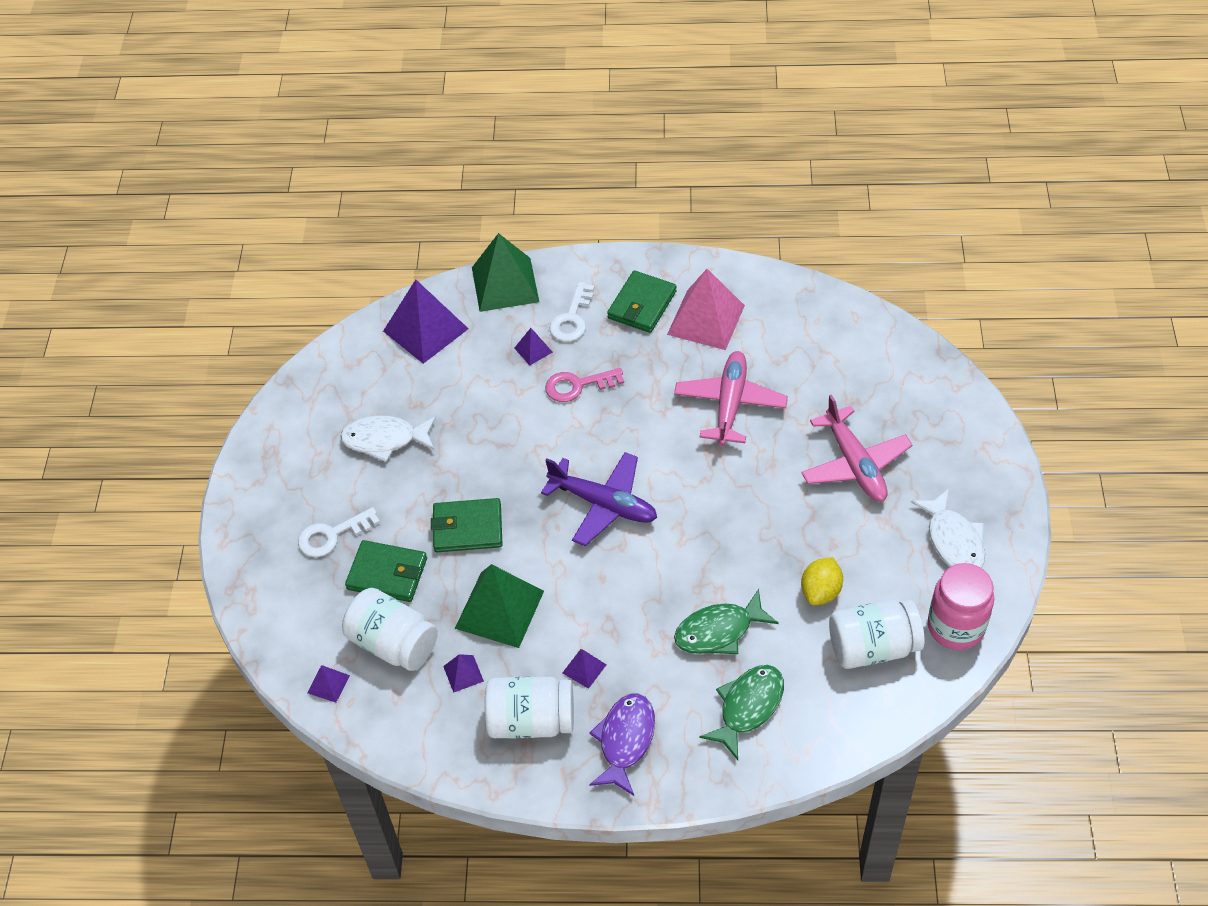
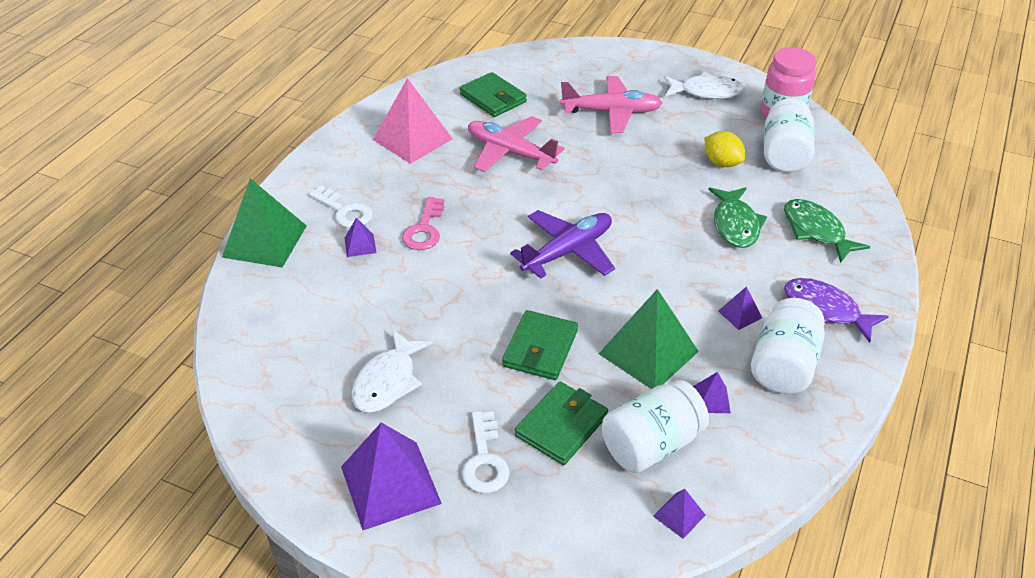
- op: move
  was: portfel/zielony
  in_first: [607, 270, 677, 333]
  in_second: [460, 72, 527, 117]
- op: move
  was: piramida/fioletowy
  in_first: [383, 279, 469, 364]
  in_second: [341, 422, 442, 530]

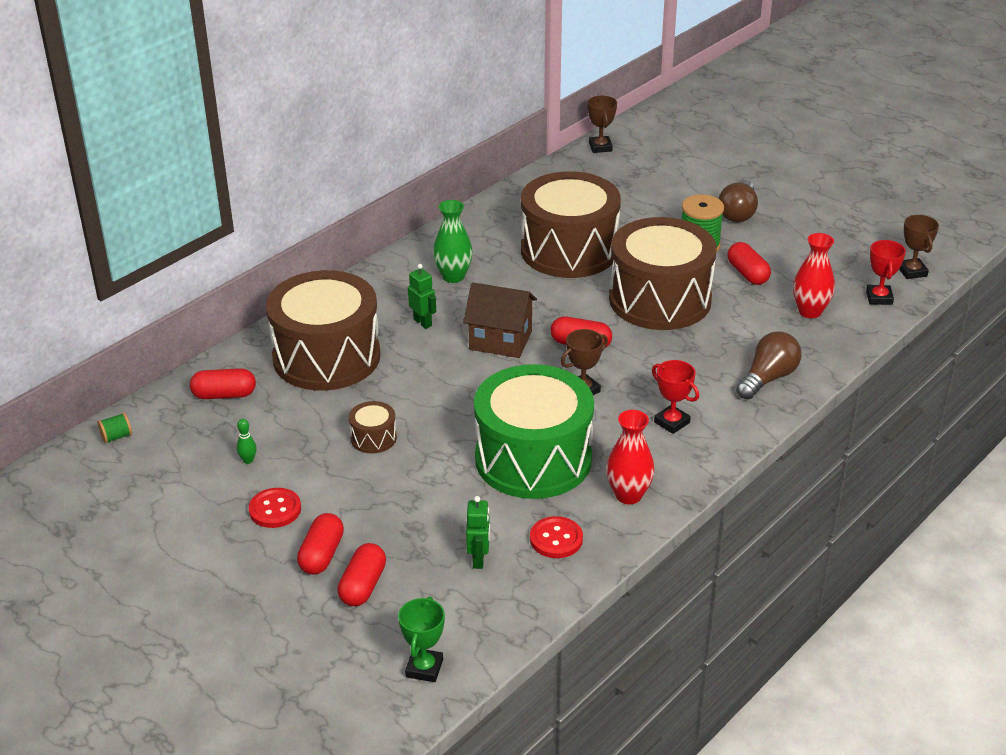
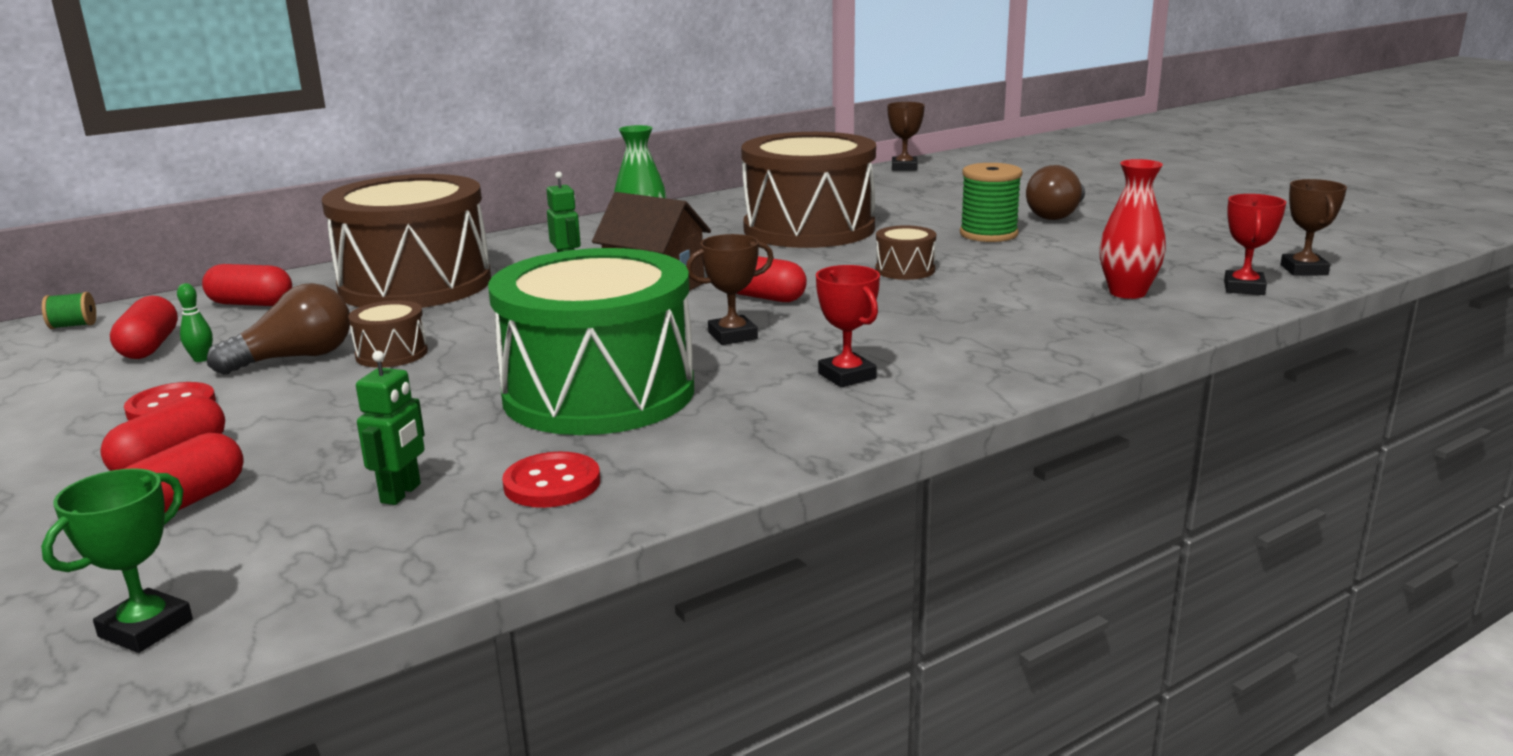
- op: resize
  was: bęben/brązowy
  in_first: [609, 217, 717, 330]
  in_second: [875, 225, 936, 280]
  ratio: 0.4
- op: move
  was: kapsułka/czerwony
  in_first: [727, 242, 771, 285]
  in_second: [110, 295, 178, 359]
- op: move
  was: żarówka/brązowy
  in_first: [736, 331, 801, 400]
  in_second: [207, 283, 350, 375]
- op: delete
  was: wazon/czerwony
  in_first: [606, 410, 654, 504]

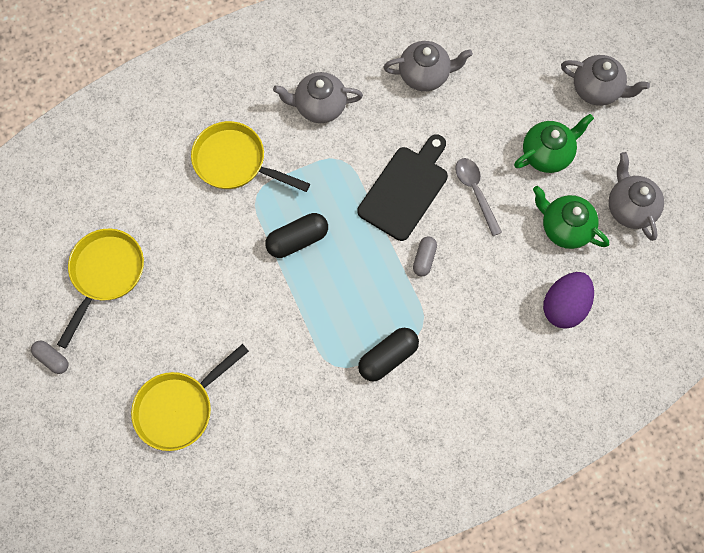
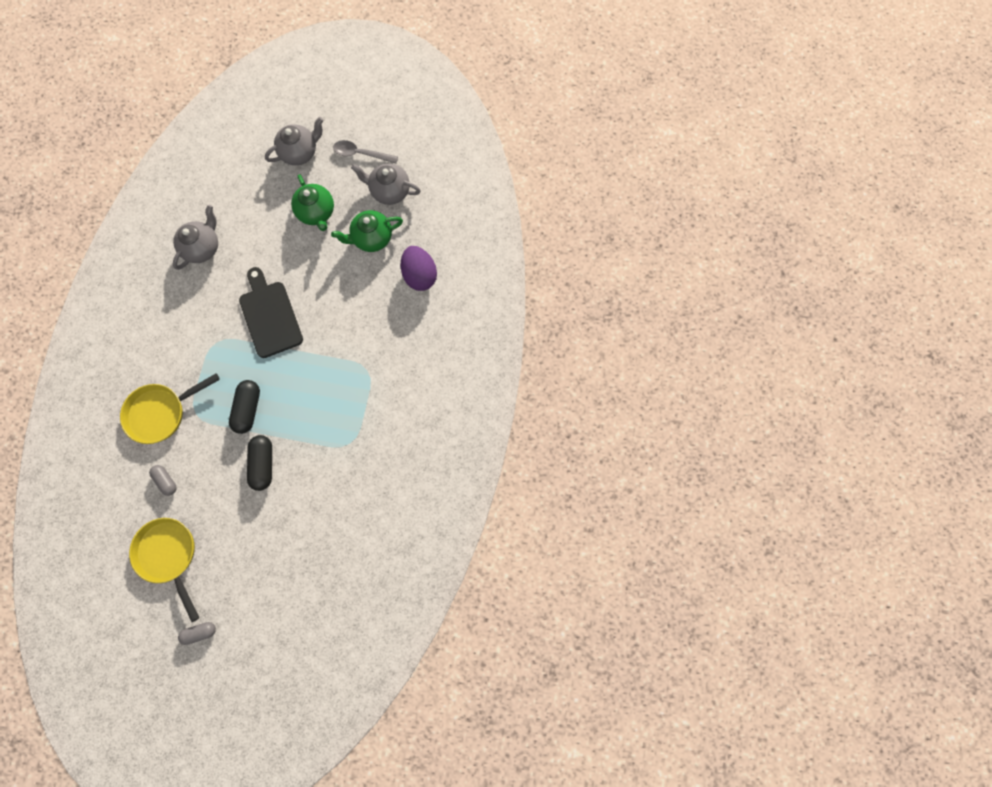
- op: delete
  was: imbryk/szary
  in_first: [273, 72, 363, 123]
- op: rotate
  was: imbryk/zielony
  in_first: [514, 114, 594, 173]
  in_second: [291, 174, 334, 231]
  clockwise: 150
- op: move
  was: łyżka/szary
  in_first: [455, 158, 502, 236]
  in_second: [333, 140, 398, 163]
- op: move
  was: kapsułka/szary
  in_first: [413, 237, 437, 276]
  in_second: [149, 465, 176, 496]
- op: move
  was: kapsułka/czarny
  in_first: [358, 328, 419, 382]
  in_second: [247, 435, 272, 491]
- op: delete
  was: patelnia/żółty
  in_first: [131, 344, 249, 451]

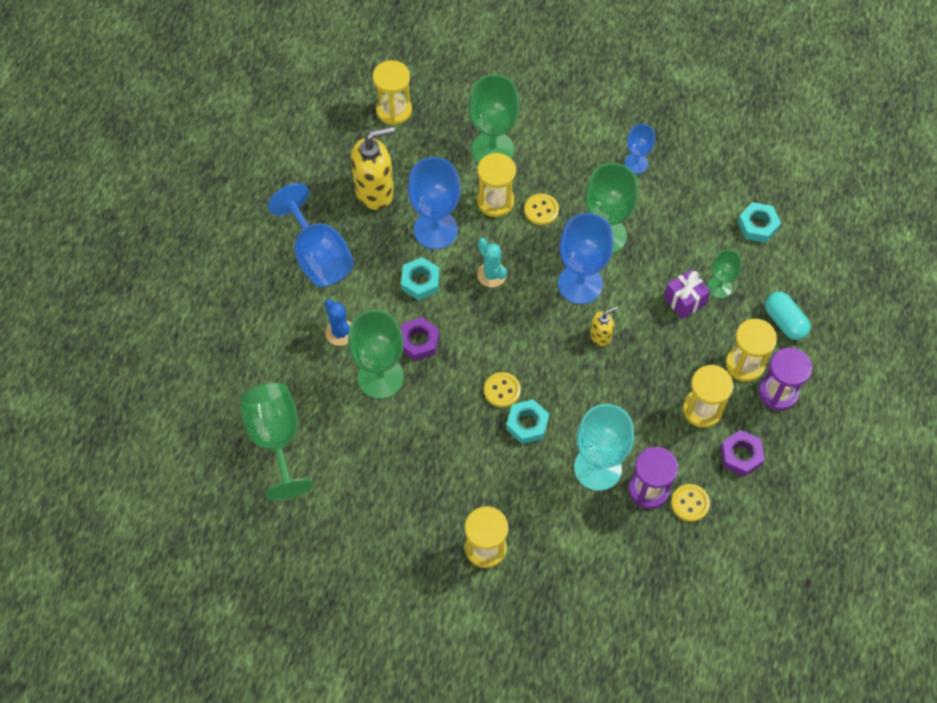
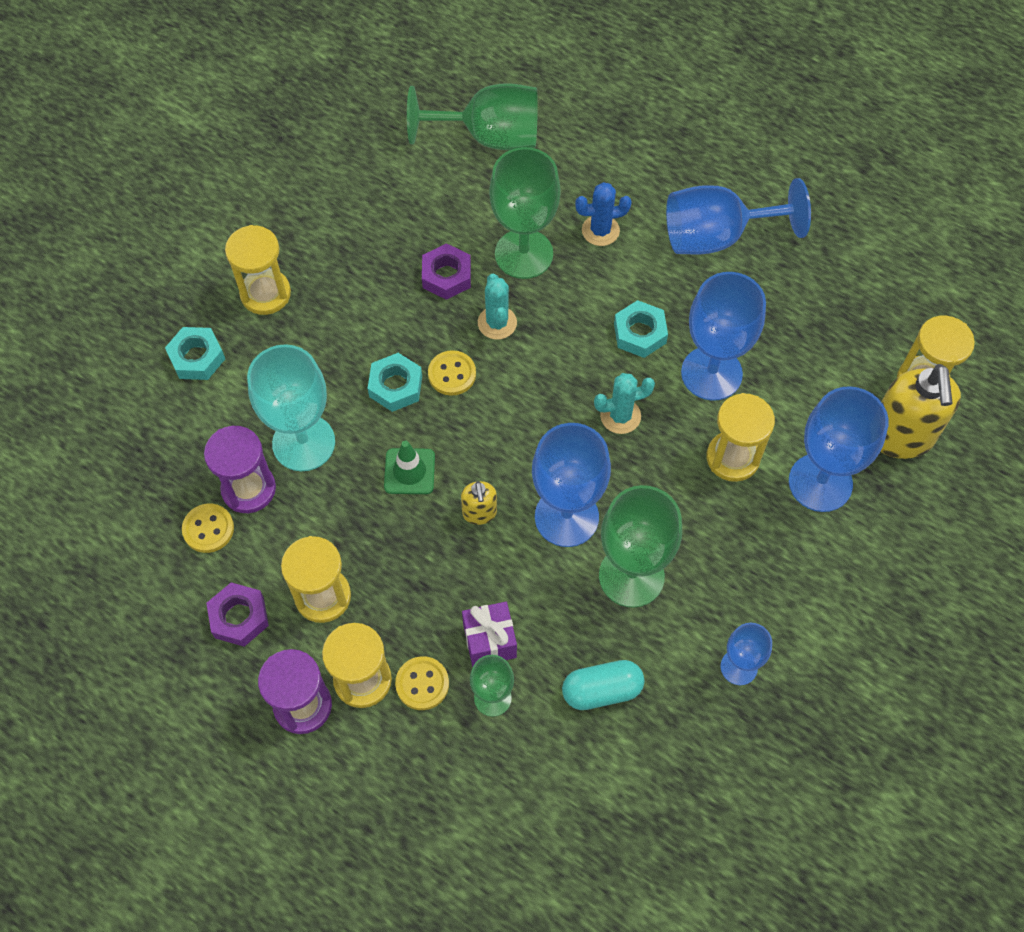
- op: recolor
  was: kielich/zielony
  now: kielich/niebieski
  in_first: [469, 74, 520, 163]
  in_second: [789, 386, 889, 512]
- op: move
  was: dozownik mydła/żółty
  in_first: [351, 126, 395, 210]
  in_second: [881, 364, 961, 459]
- op: move
  was: guzik/żółty
  in_first: [524, 193, 559, 225]
  in_second: [395, 656, 449, 710]
- op: move
  was: nakrętka/turkusowy
  in_first: [738, 202, 781, 243]
  in_second: [165, 327, 225, 380]
- op: move
  was: kapsułka/turkusowy
  in_first: [765, 292, 810, 340]
  in_second: [562, 660, 645, 710]
- op: move
  was: nakrętka/fioletowy
  in_first: [401, 317, 439, 361]
  in_second: [422, 243, 471, 300]
- op: insert
  now: kaktus/turkusowy
  in_second: [478, 274, 517, 340]
- op: insert
  now: pachołek/zielony
  in_second: [384, 440, 435, 494]

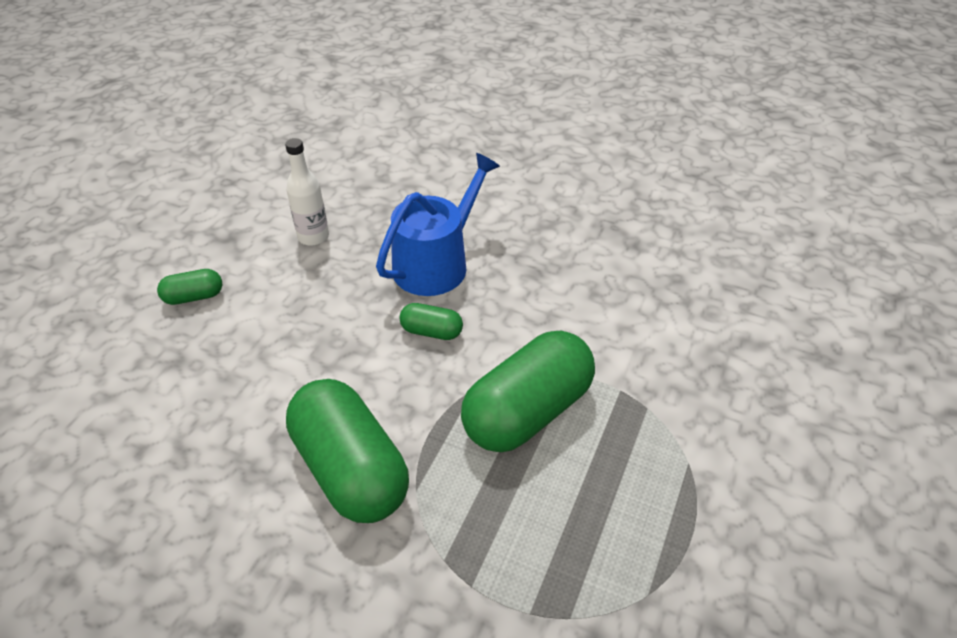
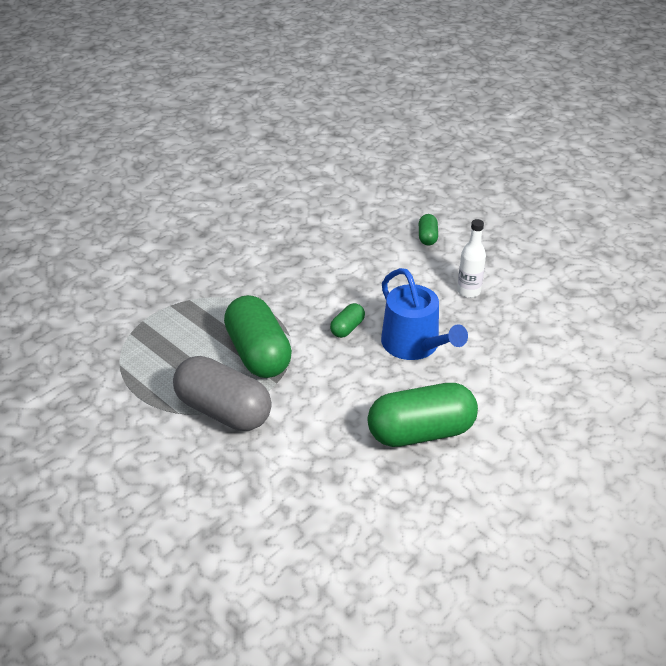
- op: move
  was: kapsułka/zielony
  in_first: [286, 379, 409, 523]
  in_second: [368, 383, 478, 447]
- op: insert
  now: kapsułka/szary
  in_second: [173, 356, 272, 431]

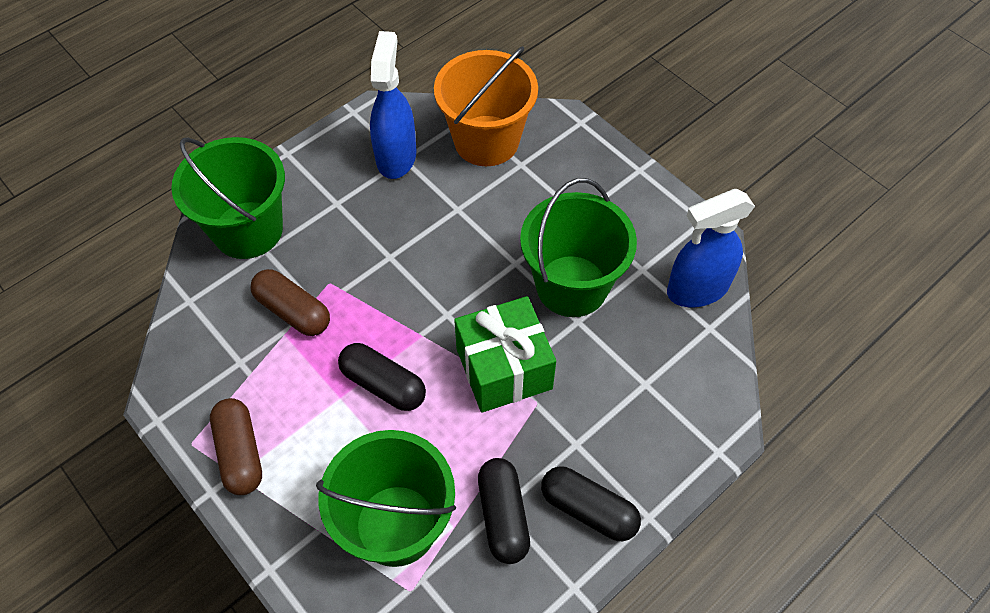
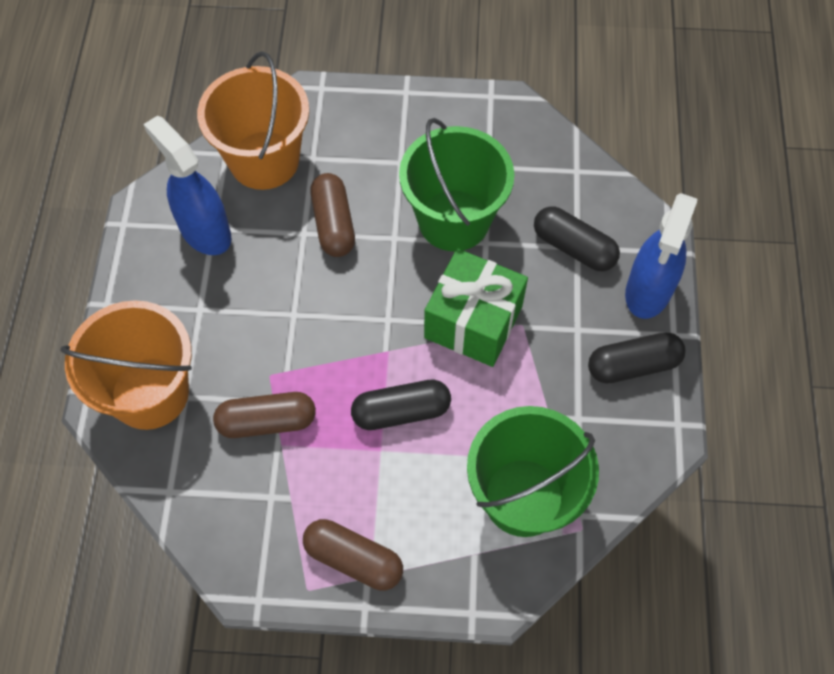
- op: recolor
  was: wiadro/zielony
  now: wiadro/pomarańczowy
  in_first: [171, 137, 285, 259]
  in_second: [60, 300, 192, 430]
- op: move
  was: spryskiwacz/niebieski
  in_first: [667, 189, 755, 307]
  in_second: [625, 193, 697, 319]
- op: move
  was: kapsułka/czarny
  in_first: [478, 458, 530, 564]
  in_second: [534, 206, 620, 271]
- op: insert
  now: kapsułka/brązowy
  in_second: [310, 173, 355, 257]

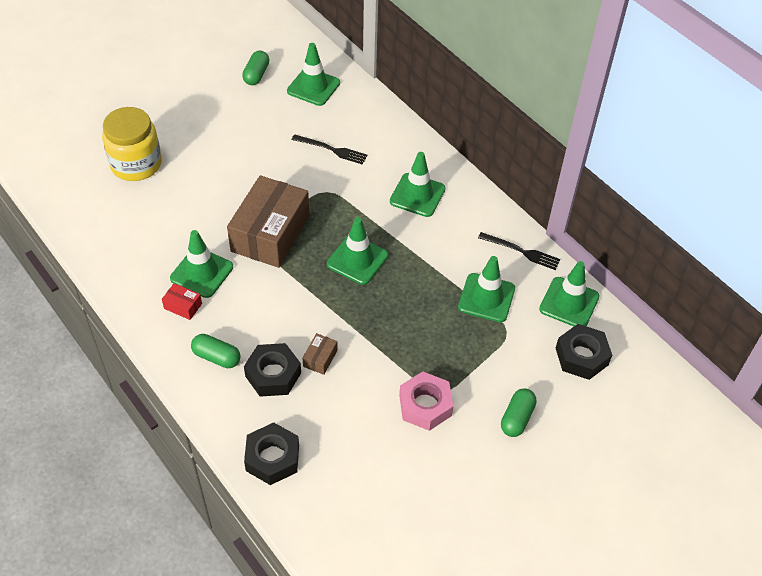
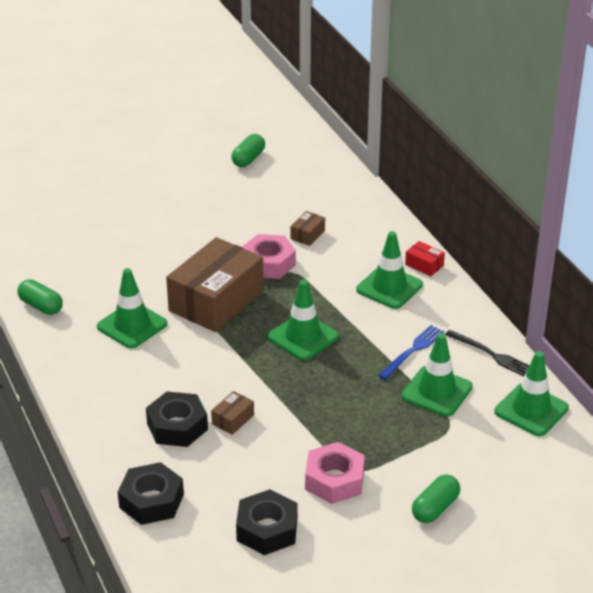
- op: delete
  was: pachołek/zielony
  in_first: [287, 43, 340, 106]
- op: delete
  was: słoik/żółty
  in_first: [102, 107, 162, 181]
- op: replace
  was: widelec/czarny
  now: pudełko/brązowy
  in_first: [292, 134, 367, 165]
  in_second: [291, 211, 325, 246]
- op: move
  was: pudełko/czerwony
  in_first: [162, 283, 202, 320]
  in_second: [405, 241, 445, 276]
- op: move
  was: nakrętka/czarny
  in_first: [556, 324, 612, 380]
  in_second: [236, 489, 298, 555]
- op: move
  was: kapsułka/zielony
  in_first: [191, 334, 240, 368]
  in_second: [18, 279, 63, 315]
- op: insert
  now: nakrętka/różowy
  in_second: [242, 234, 296, 279]
- op: insert
  now: widelec/niebieski
  in_second: [378, 325, 444, 380]

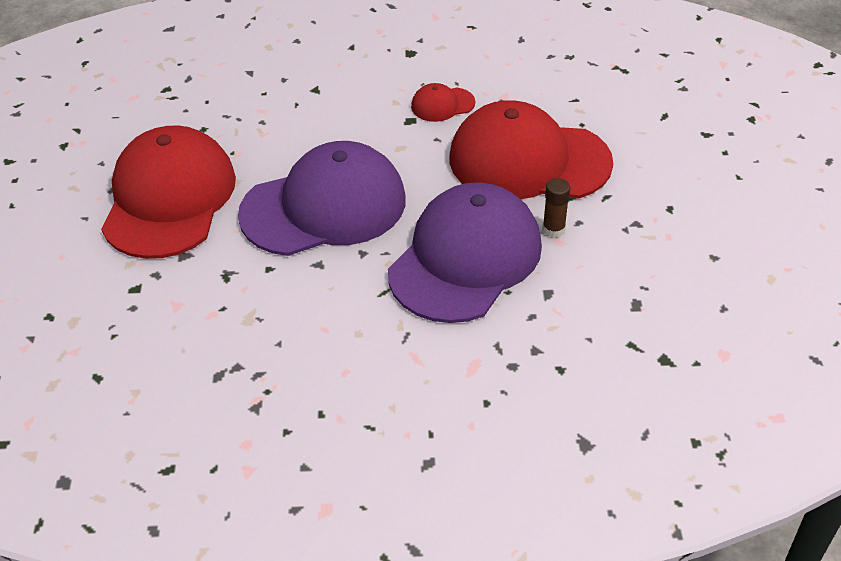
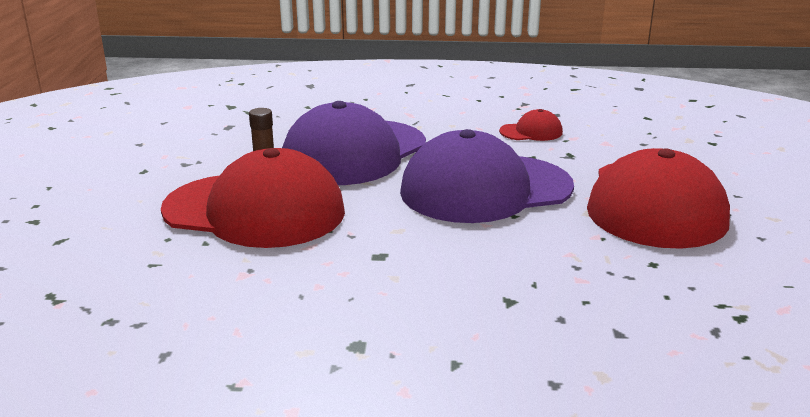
- op: move
  was: czapka/czerwony
  in_first: [411, 83, 475, 122]
  in_second: [499, 109, 563, 141]

